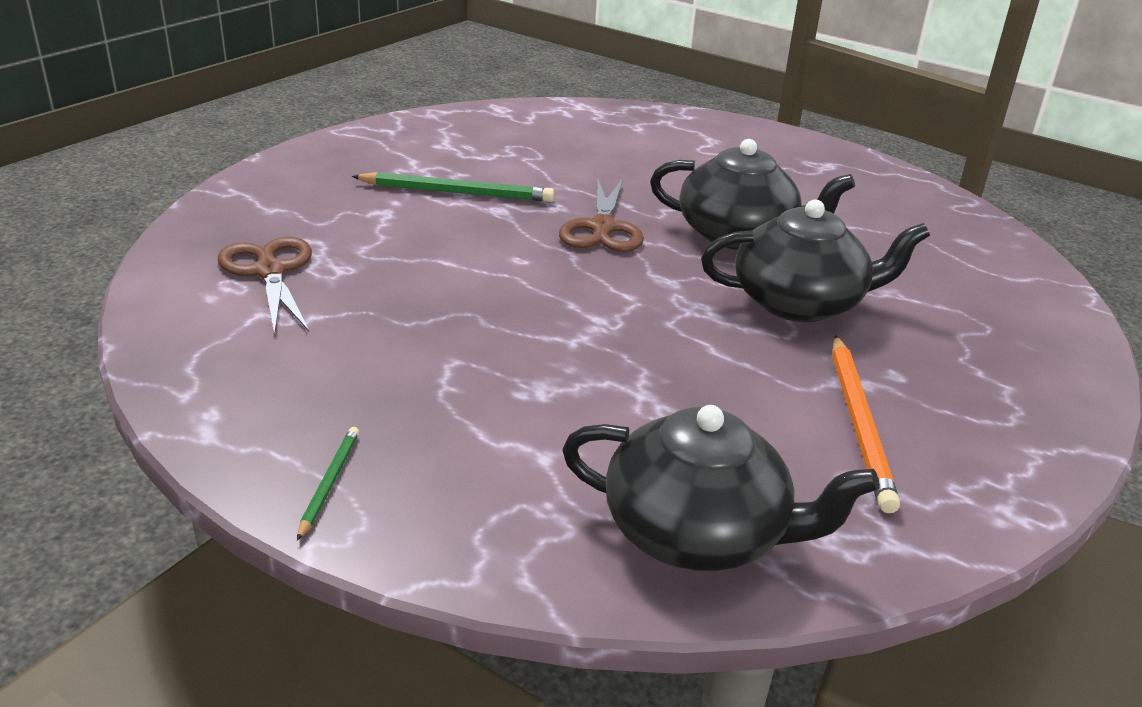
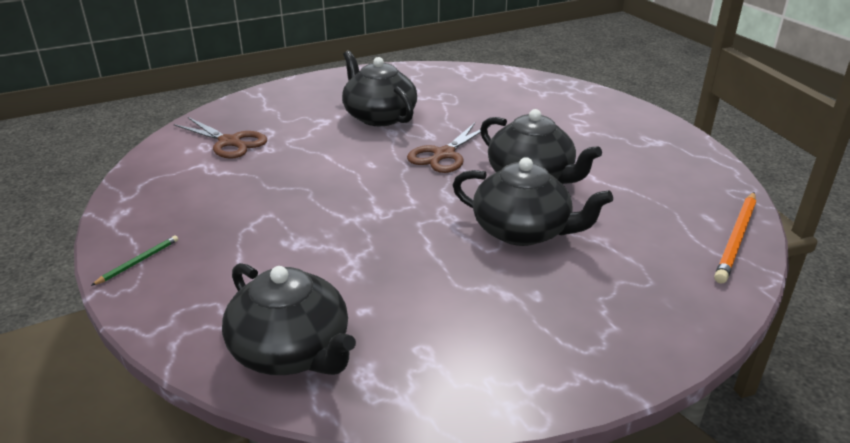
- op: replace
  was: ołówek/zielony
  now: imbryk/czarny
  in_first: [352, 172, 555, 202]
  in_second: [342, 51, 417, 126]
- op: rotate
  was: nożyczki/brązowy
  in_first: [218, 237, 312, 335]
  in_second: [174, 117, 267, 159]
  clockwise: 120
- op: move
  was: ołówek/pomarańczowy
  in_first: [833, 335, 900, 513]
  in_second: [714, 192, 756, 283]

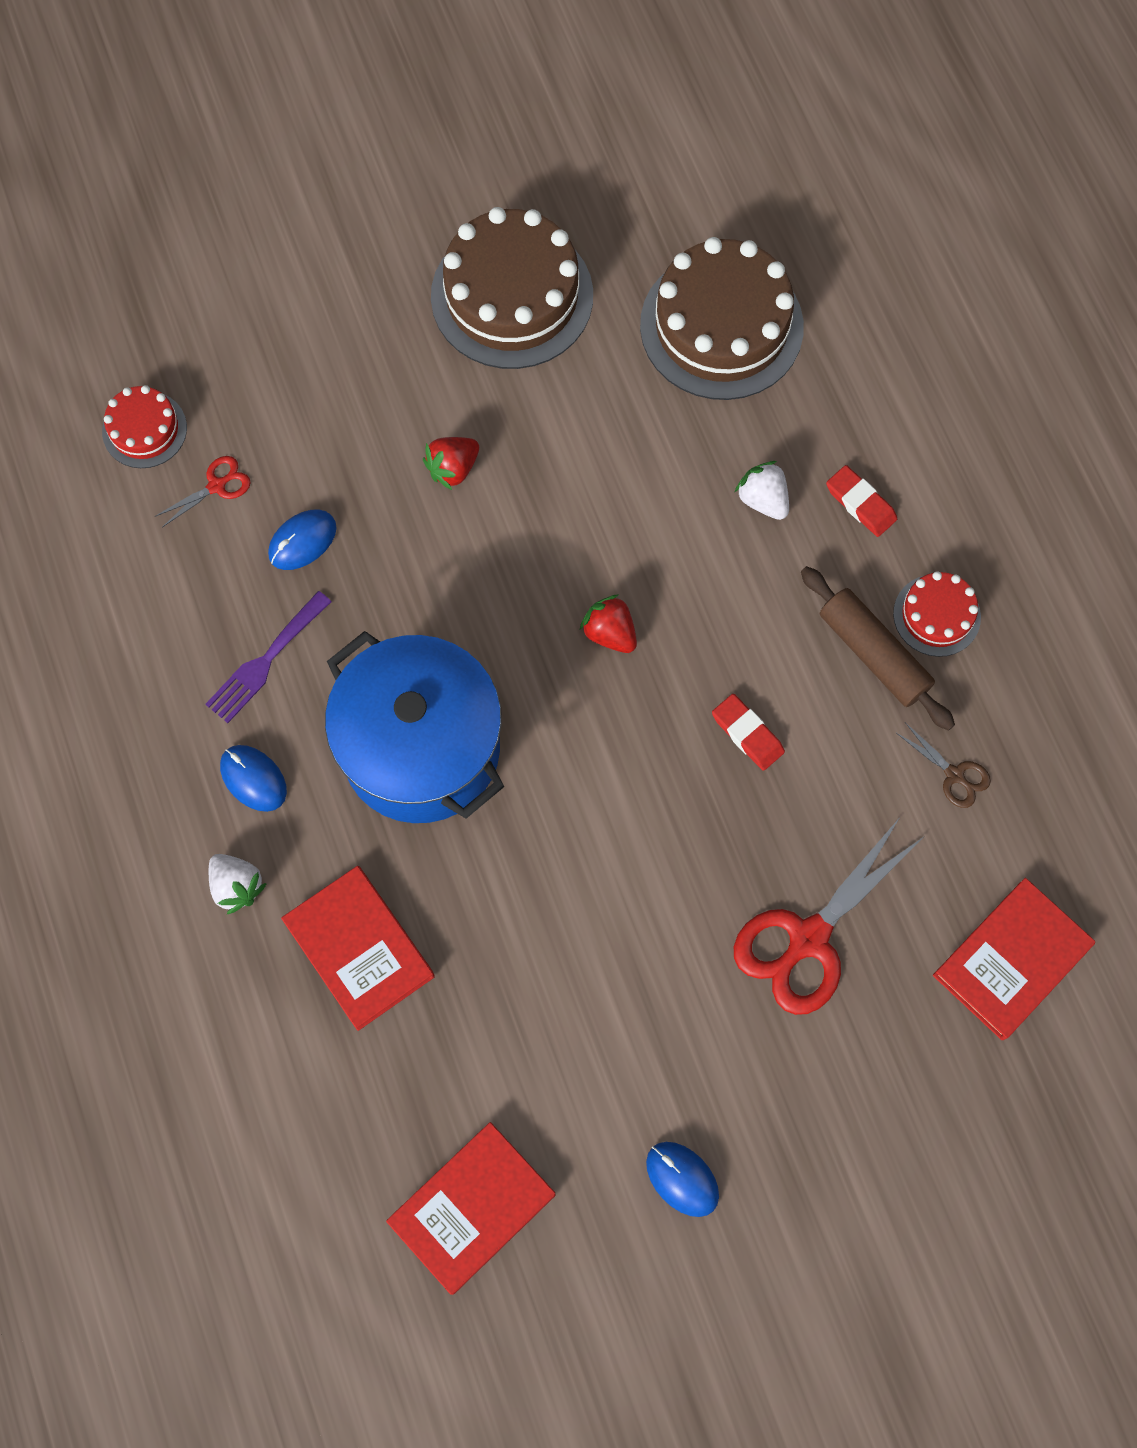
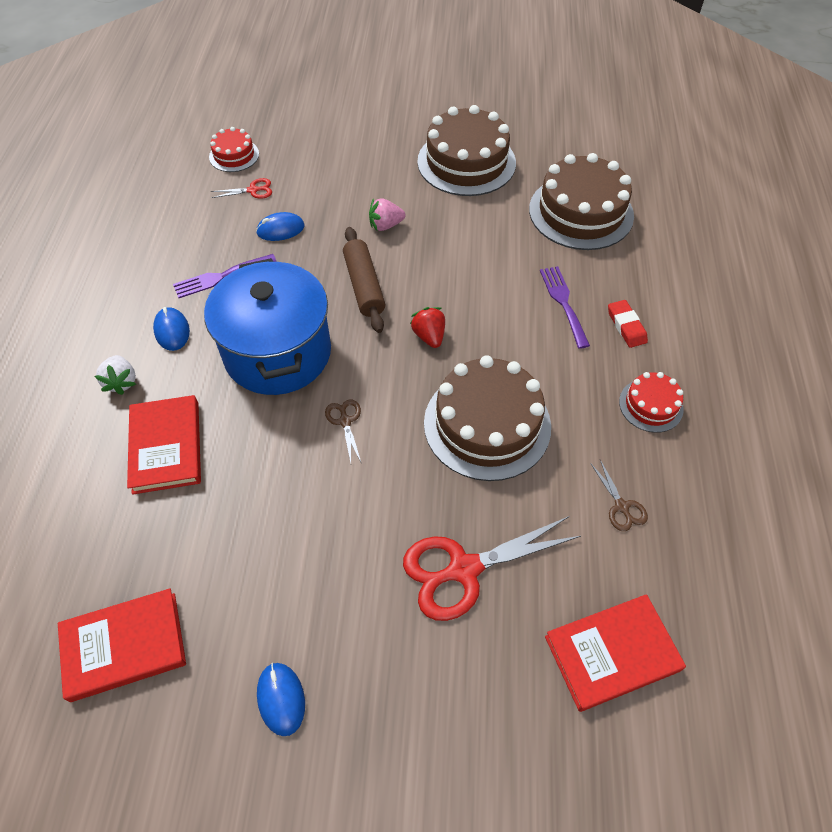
- op: recolor
  was: truskawka/czerwony
  now: truskawka/różowy
  in_first: [423, 437, 479, 490]
  in_second: [369, 198, 405, 231]
- op: replace
  was: truskawka/biały
  now: widelec/fioletowy
  in_first: [734, 461, 789, 520]
  in_second: [540, 266, 590, 349]
- op: move
  was: wałek do ciasta/brązowy
  in_first: [801, 566, 955, 731]
  in_second: [343, 227, 385, 333]
- op: replace
  was: gumka do mazania/czerwony
  now: tort/brązowy
  in_first: [712, 694, 785, 771]
  in_second: [424, 355, 551, 481]
- op: insert
  now: nożyczki/brązowy
  in_second: [325, 399, 362, 464]

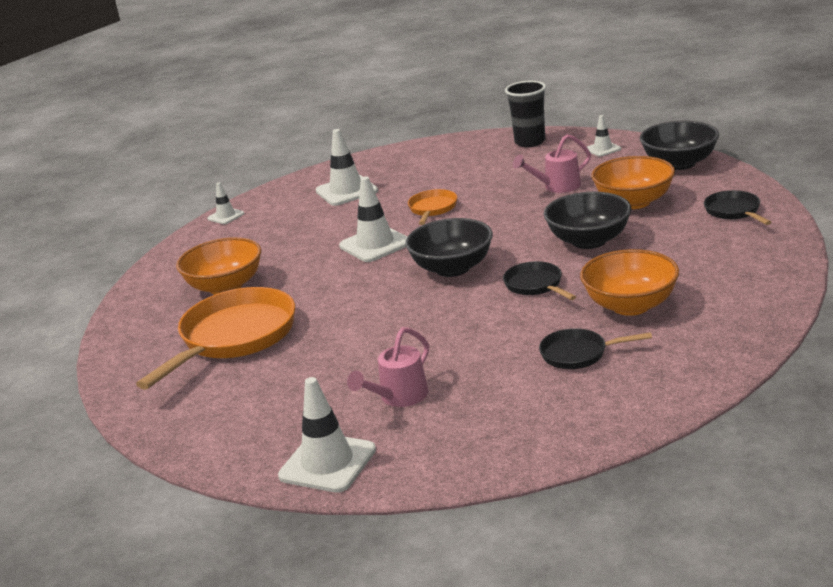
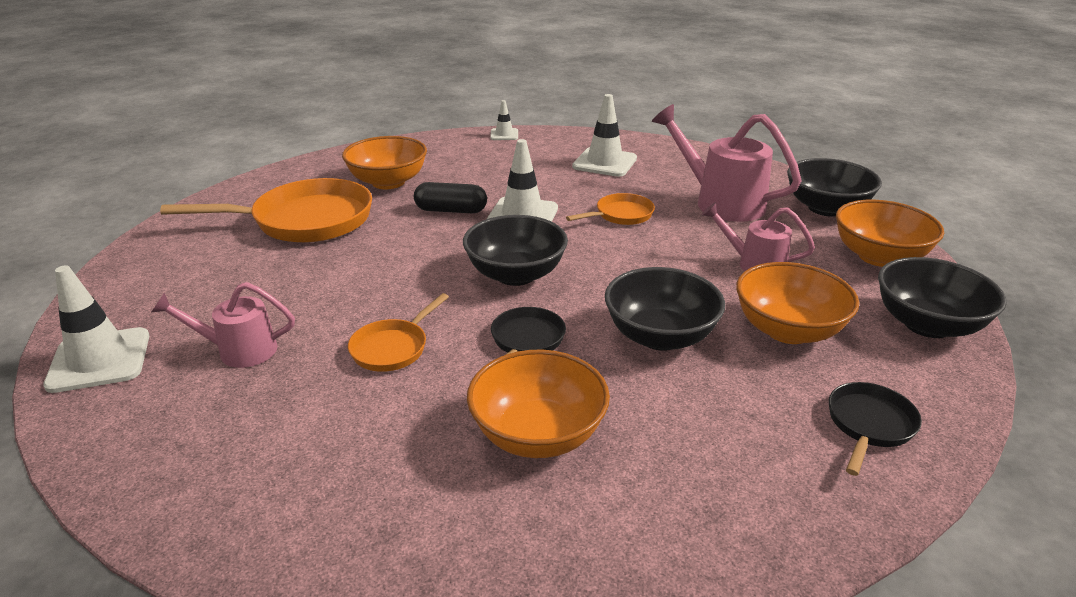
- op: replace
  was: szklanka/czarny
  now: miska/czarny
  in_first: [505, 81, 546, 147]
  in_second: [787, 158, 882, 217]
- op: replace
  was: pachołek/biały
  now: miska/pomarańczowy
  in_first: [587, 115, 621, 157]
  in_second: [836, 200, 944, 267]
- op: delete
  was: patelnia/czarny
  in_first: [539, 328, 652, 369]
- op: insert
  now: konewka/różowy
  in_second: [652, 104, 802, 222]
- op: insert
  now: kapsułka/czarny
  in_second: [414, 182, 487, 213]
- op: insert
  now: patelnia/pomarańczowy
  in_second: [348, 293, 449, 372]

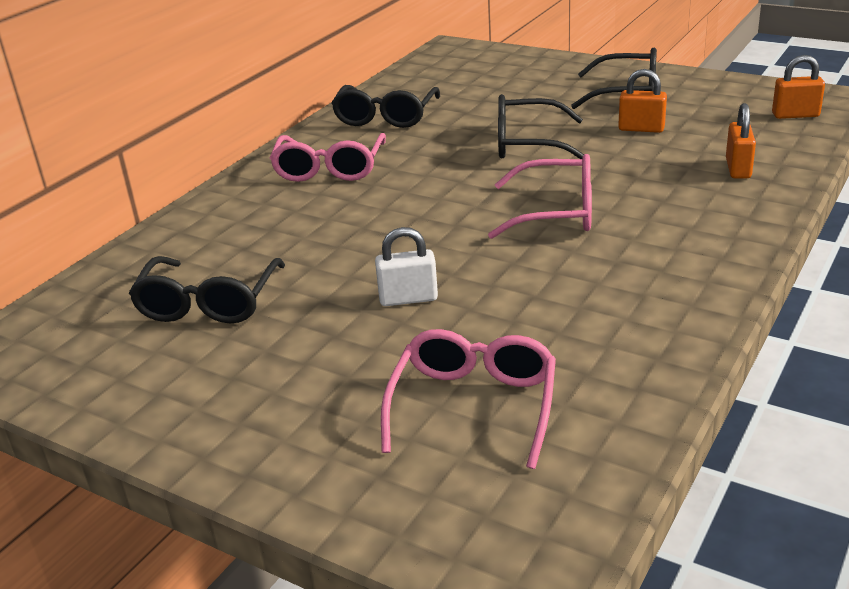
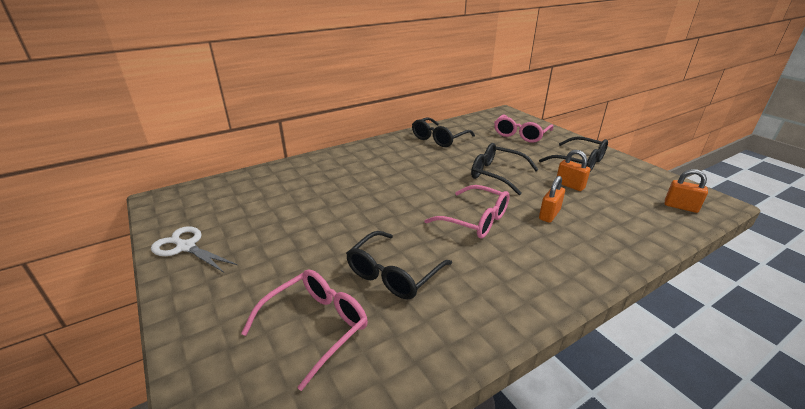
- op: move
  was: kłódka/pomarańczowy
  in_first: [726, 103, 756, 179]
  in_second: [539, 176, 565, 223]
- op: move
  was: okulary/różowy
  in_first: [270, 133, 386, 182]
  in_second: [494, 114, 554, 143]
- op: delete
  was: kłódka/biały
  in_first: [375, 227, 438, 306]
- op: move
  was: okulary/czarny
  in_first: [129, 256, 285, 323]
  in_second: [346, 231, 452, 299]
- op: insert
  now: nożyczki/biały
  in_second: [151, 226, 237, 273]

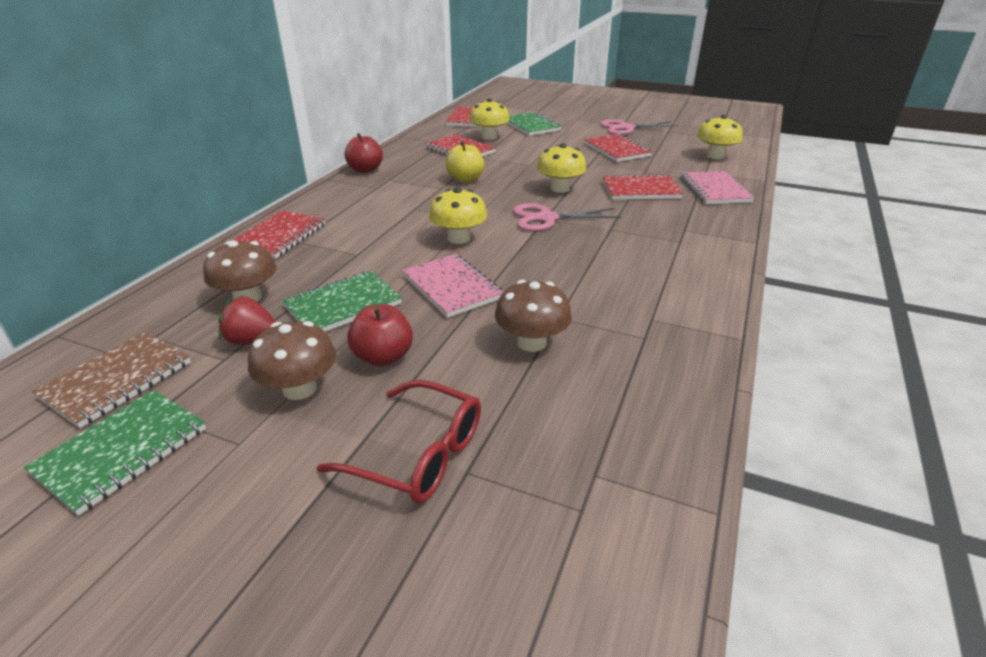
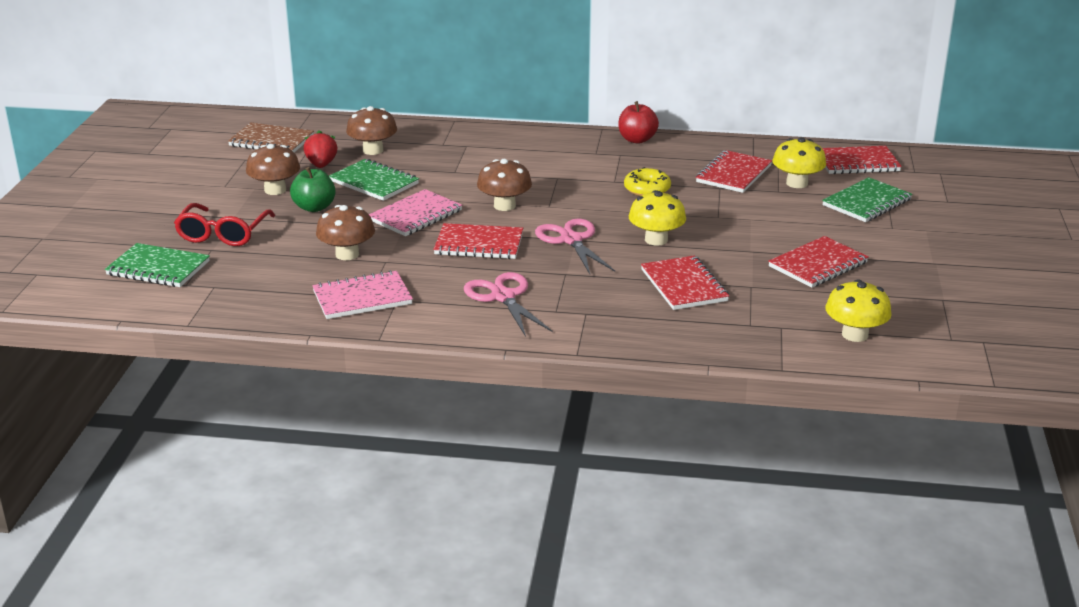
- op: move
  was: nożyczki/różowy
  in_first: [600, 120, 679, 135]
  in_second: [464, 272, 552, 337]
- op: replace
  was: jabłko/żółty
  now: donut/żółty
  in_first: [445, 141, 484, 183]
  in_second: [624, 167, 671, 196]
- op: move
  was: zeszyt/różowy
  in_first: [681, 171, 755, 204]
  in_second: [312, 270, 413, 319]
- op: recolor
  was: grzyb/żółty
  now: grzyb/brązowy
  in_first: [429, 187, 487, 244]
  in_second: [477, 159, 532, 211]
- op: move
  was: zeszyt/czerwony
  in_first: [232, 210, 325, 259]
  in_second: [433, 223, 523, 259]
- op: recolor
  was: jabłko/czerwony
  now: jabłko/zielony
  in_first: [347, 304, 413, 367]
  in_second: [290, 167, 336, 212]
- op: move
  was: zeszyt/zielony
  in_first: [24, 390, 206, 516]
  in_second: [105, 243, 210, 287]

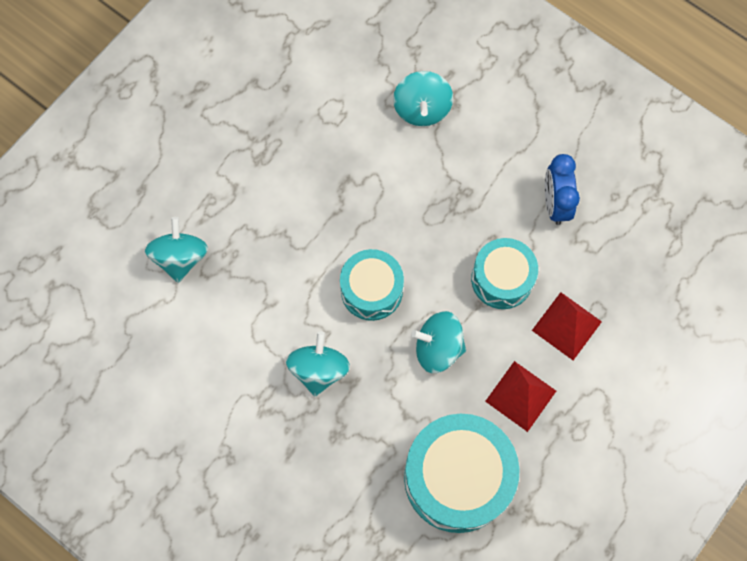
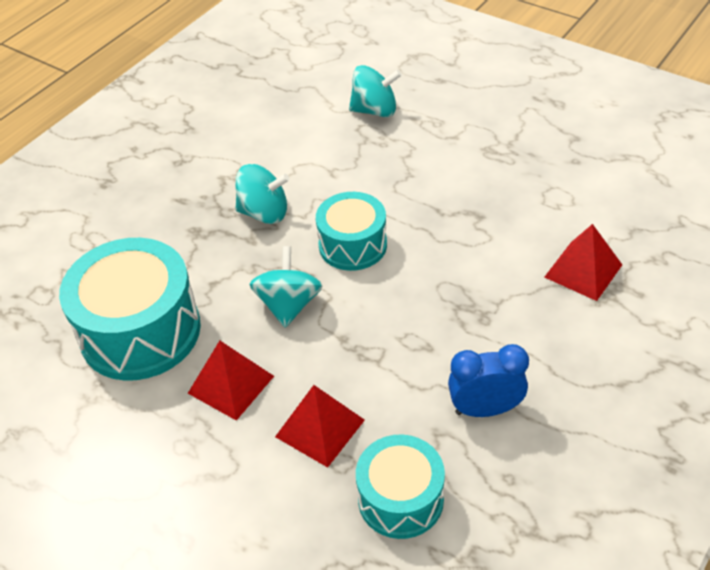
- op: replace
  was: bączek/turkusowy
  now: piramida/czerwony
  in_first: [393, 71, 453, 126]
  in_second: [545, 224, 622, 301]
- op: move
  was: bęben/turkusowy
  in_first: [471, 238, 538, 309]
  in_second: [356, 434, 445, 539]

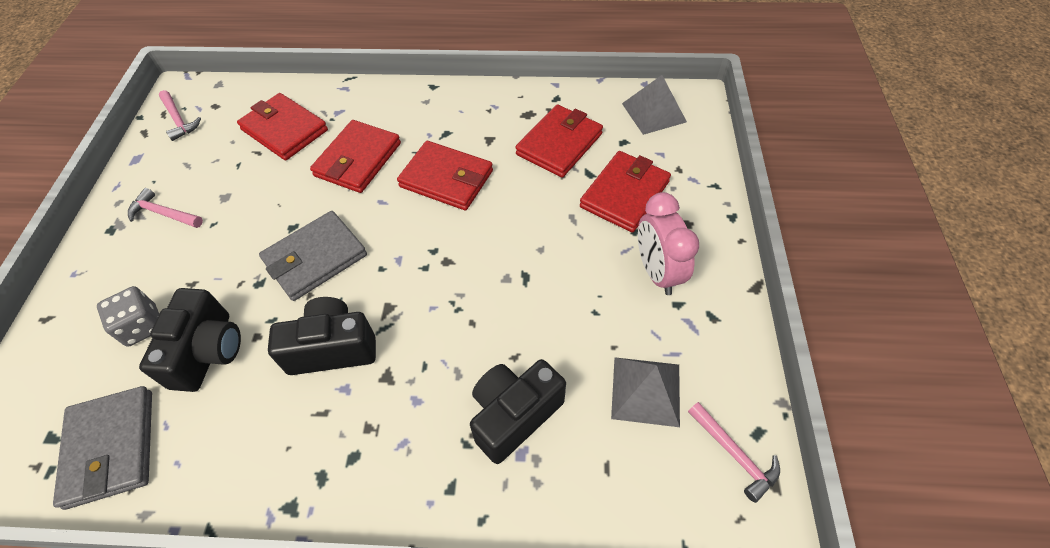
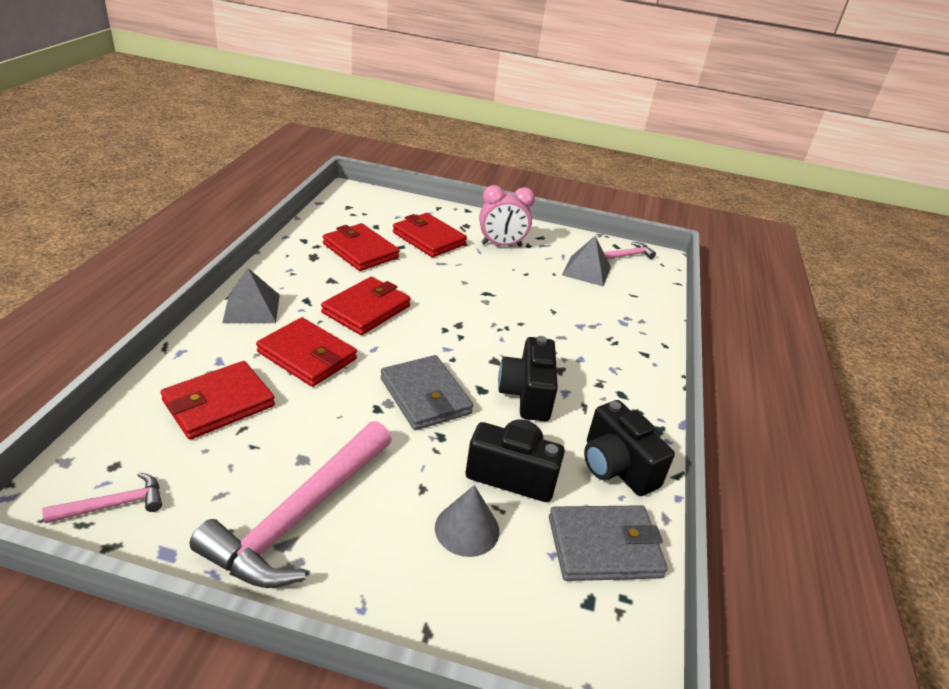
- op: move
  was: piramida/szary
  in_first: [622, 75, 687, 135]
  in_second: [222, 268, 280, 323]
- op: resize
  was: młotek/różowy
  in_first: [128, 188, 203, 228]
  in_second: [190, 421, 392, 588]
  ratio: 2.19
- op: replace
  was: kostka do gry/szary
  now: stożek/szary
  in_first: [97, 286, 159, 347]
  in_second: [435, 485, 499, 557]
- op: move
  was: aparat fotograficzny/czarny
  in_first: [470, 359, 566, 464]
  in_second: [584, 400, 675, 496]

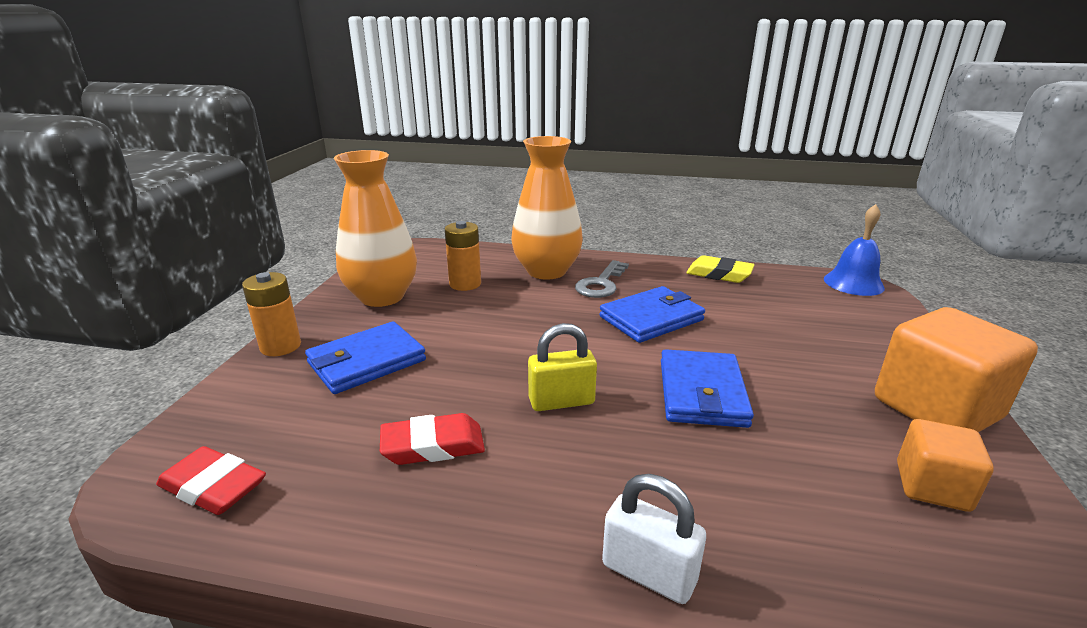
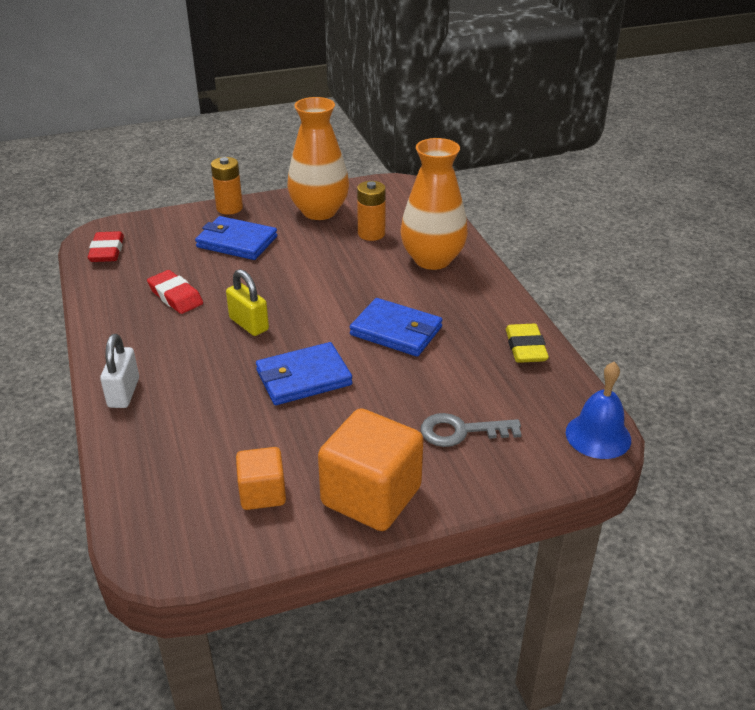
- op: move
  was: klucz/szary
  in_first: [575, 260, 629, 298]
  in_second: [421, 413, 522, 447]

